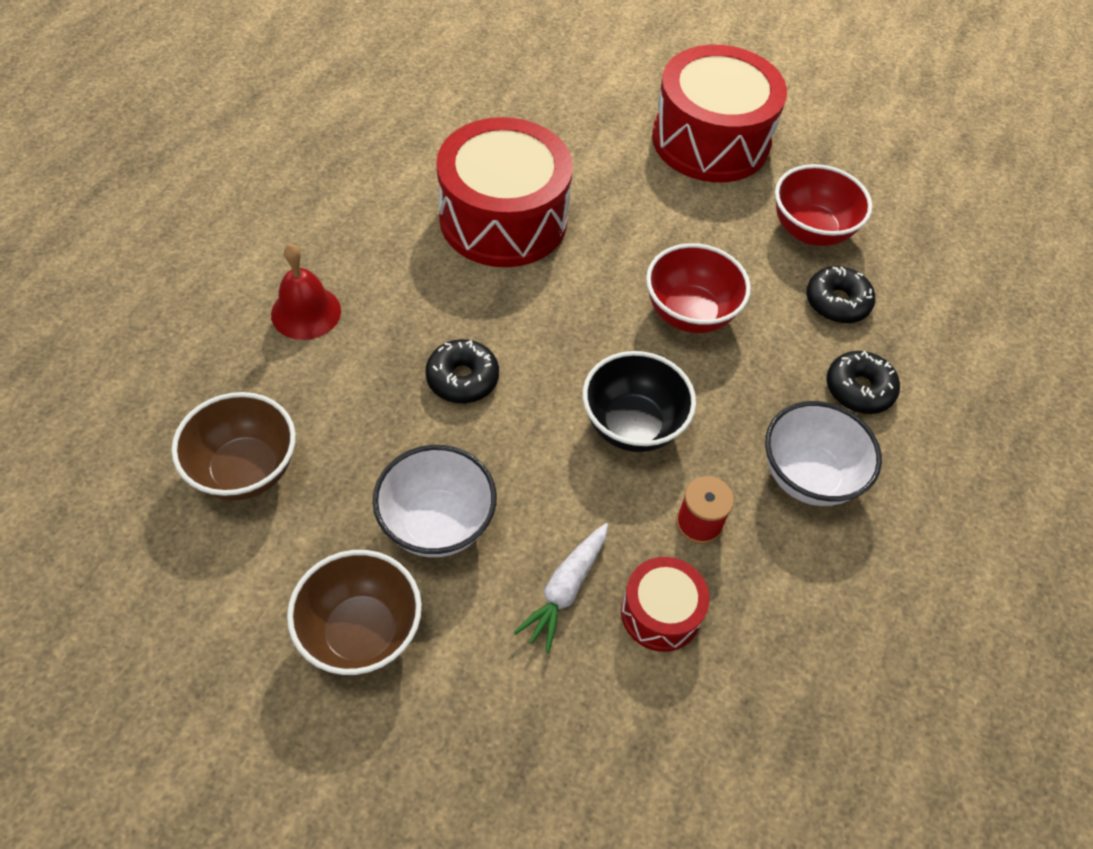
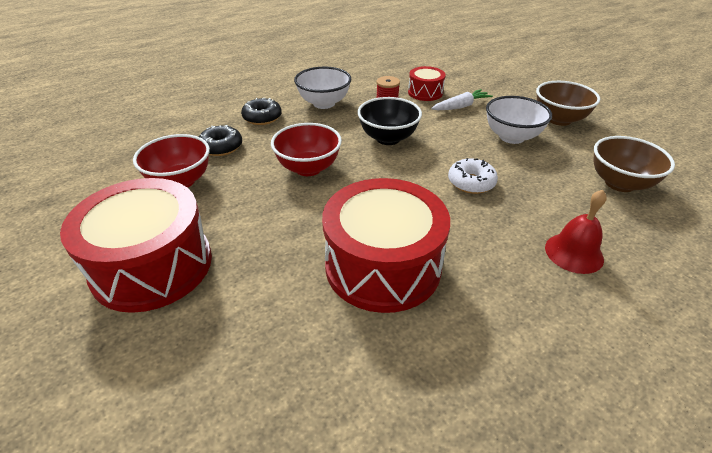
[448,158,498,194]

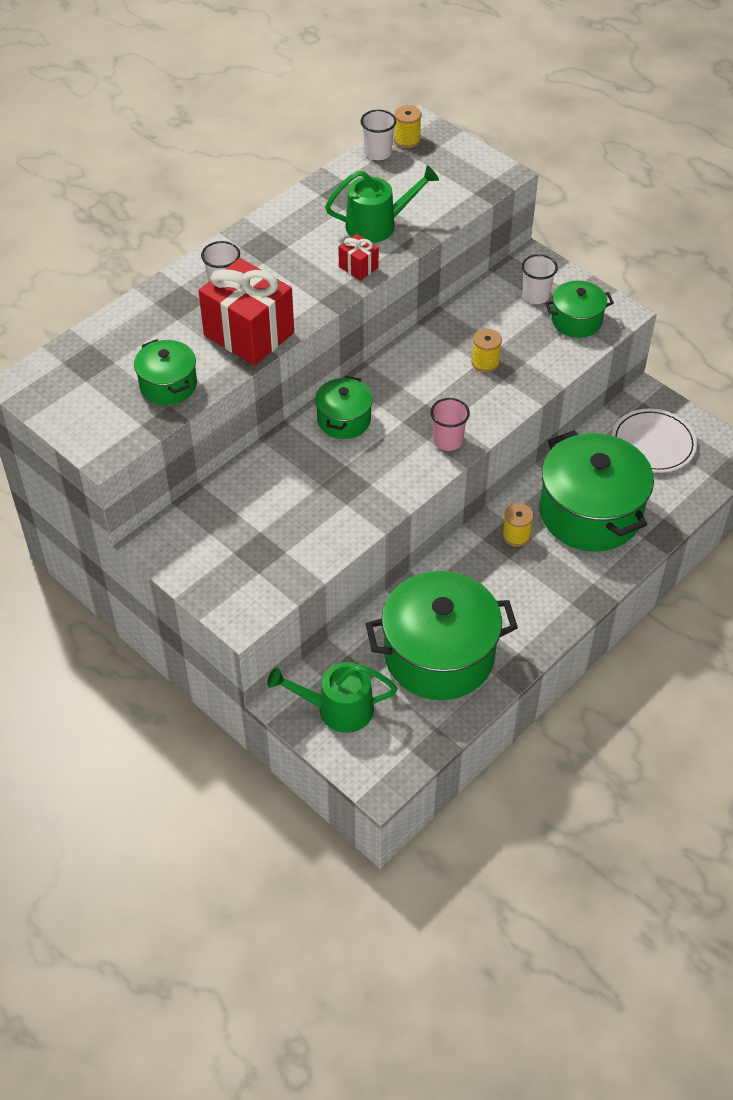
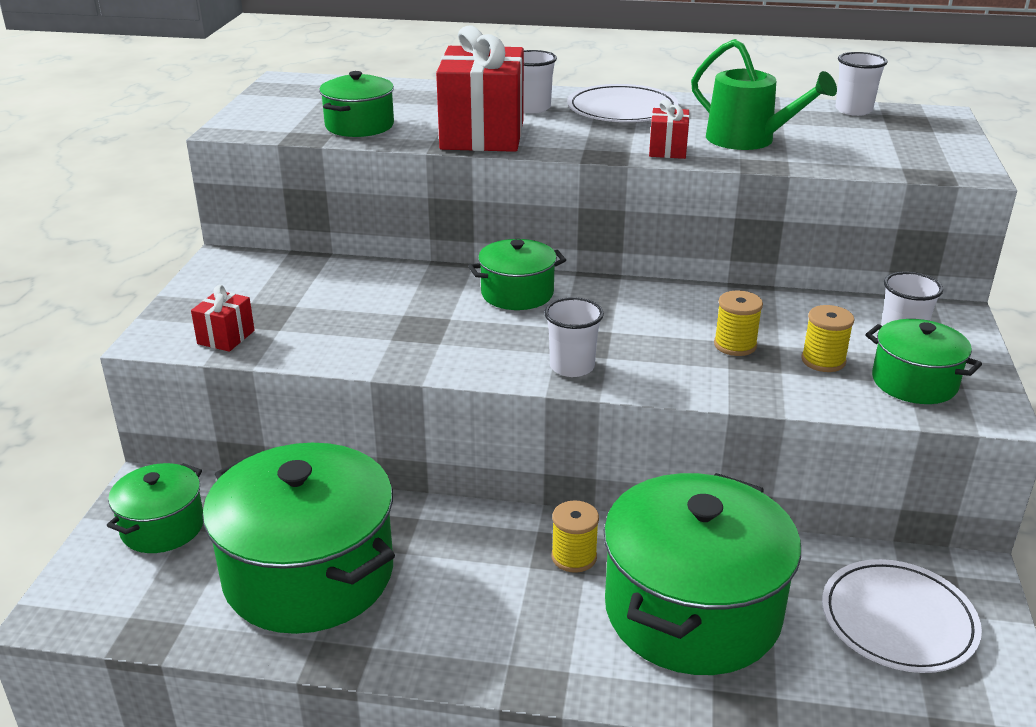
[107,463,203,553]
[801,305,855,372]
[544,297,604,377]
[191,285,255,352]
[567,84,679,122]

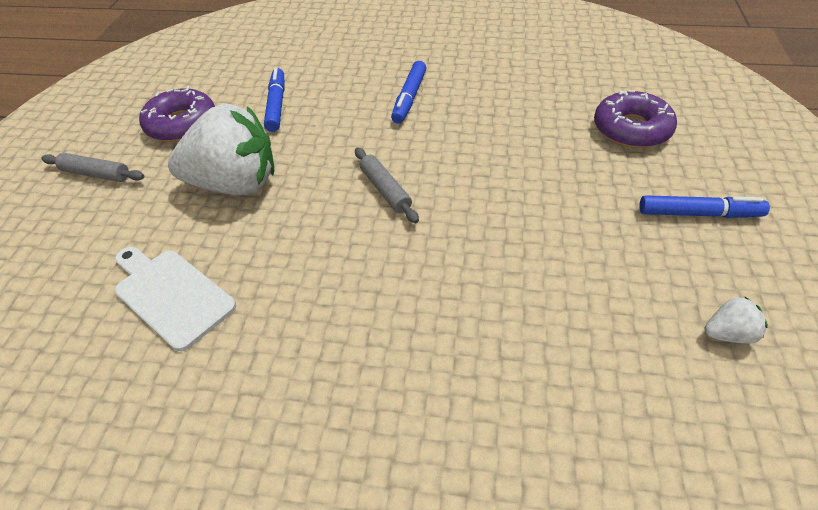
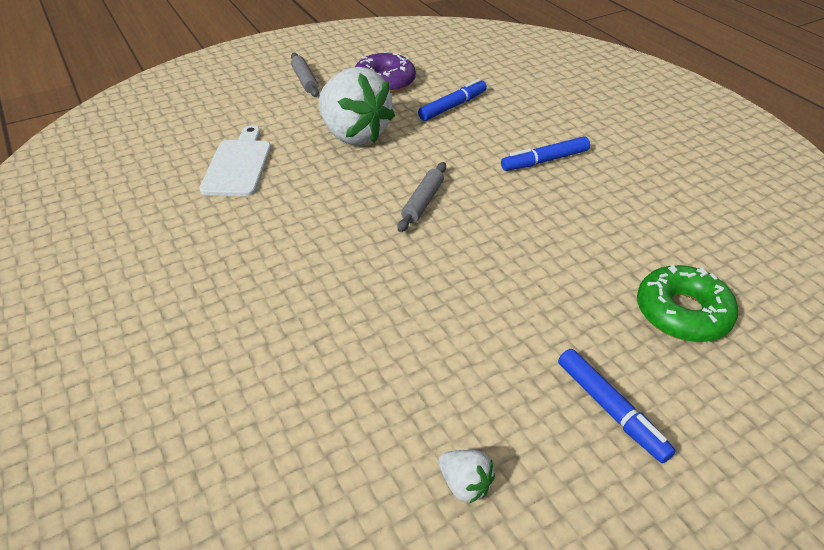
[637,265,738,342]

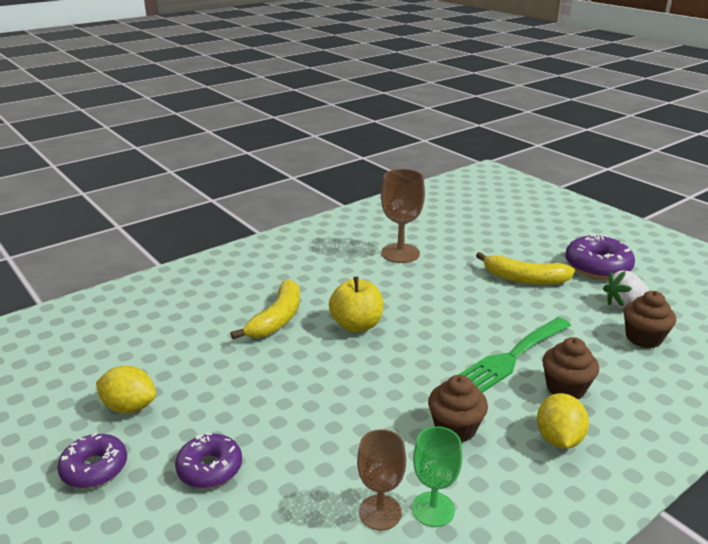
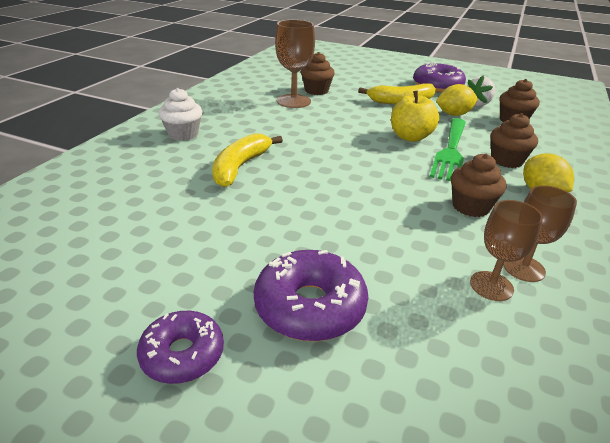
[436,84,478,116]
[254,250,368,342]
[212,133,283,187]
[391,91,439,142]
[503,185,577,282]
[158,88,202,141]
[301,52,335,95]

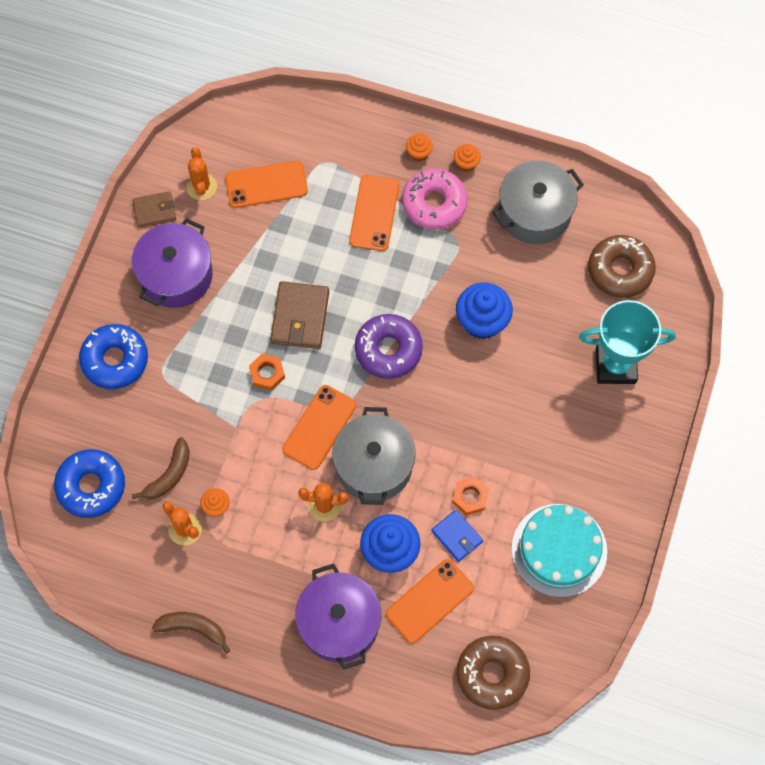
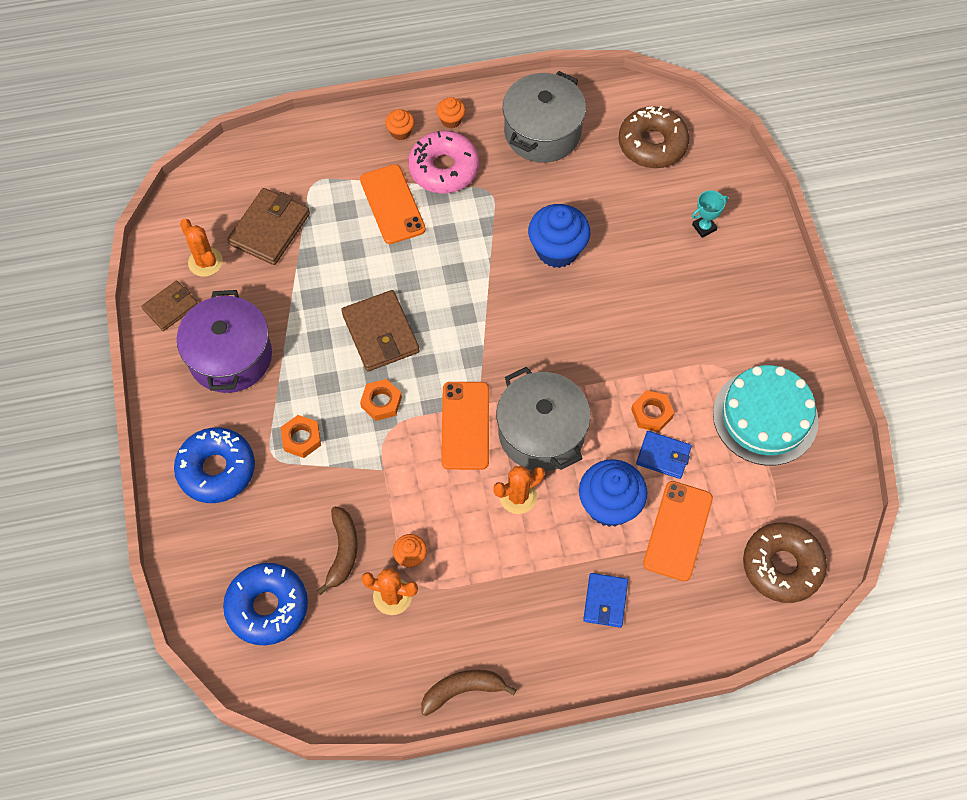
[227,188,310,265]
[583,573,628,628]
[355,314,423,379] (first image)
[692,190,728,238]
[281,415,321,458]

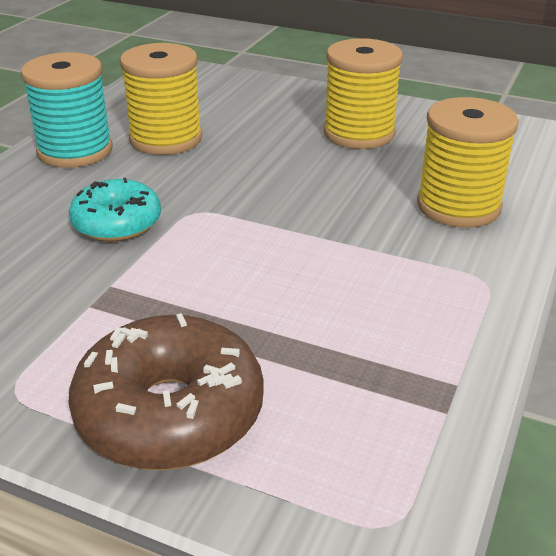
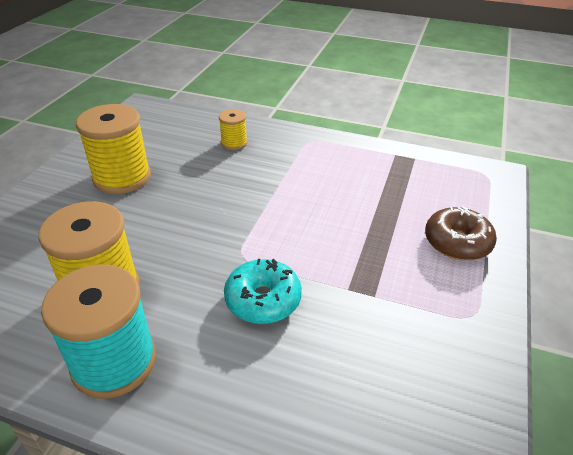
[425,206,497,260]
[219,109,247,150]

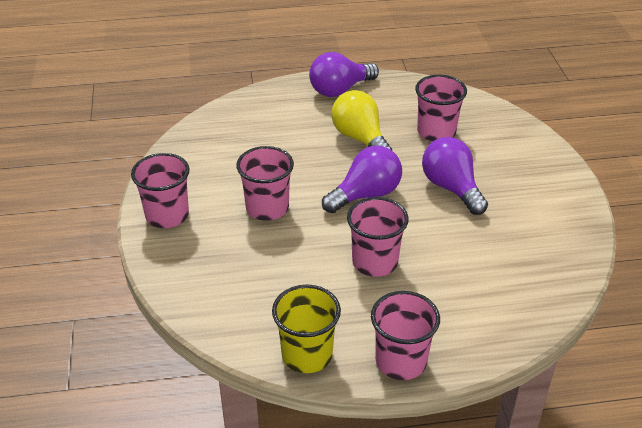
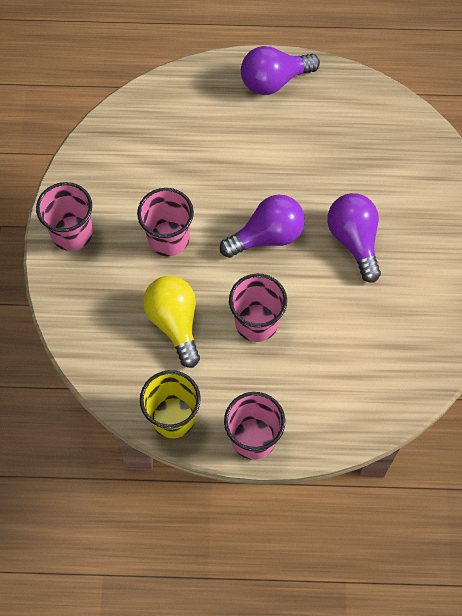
[143,276,200,368]
[415,75,467,141] (first image)

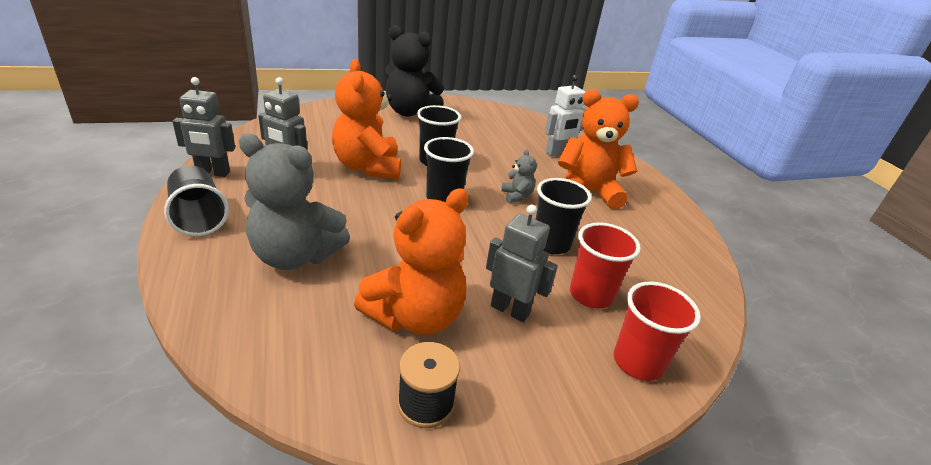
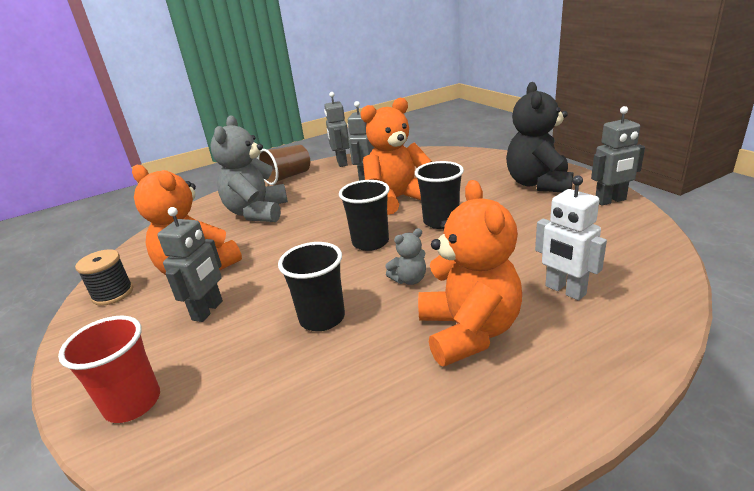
[257,145,310,185]
[570,223,641,309] (first image)
[591,106,645,206]

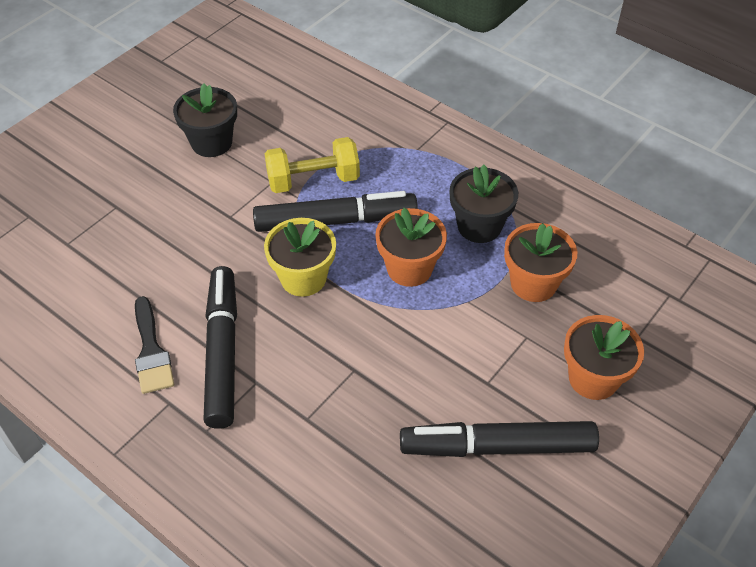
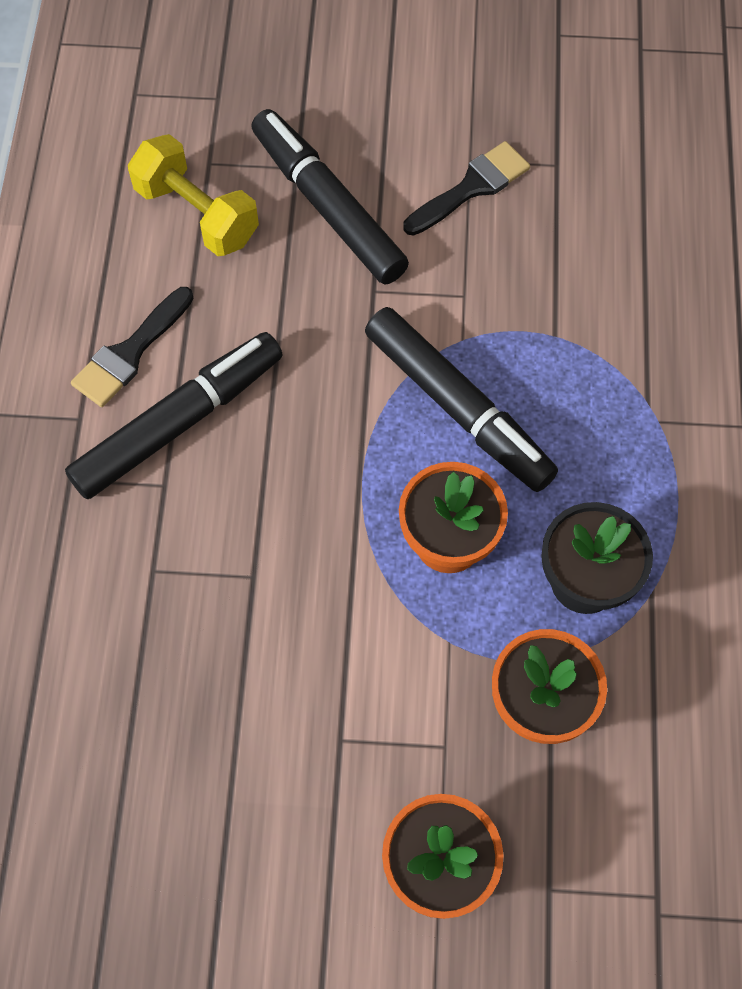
[403,141,530,236]
[264,218,336,297] (first image)
[128,134,259,256]
[251,109,409,285]

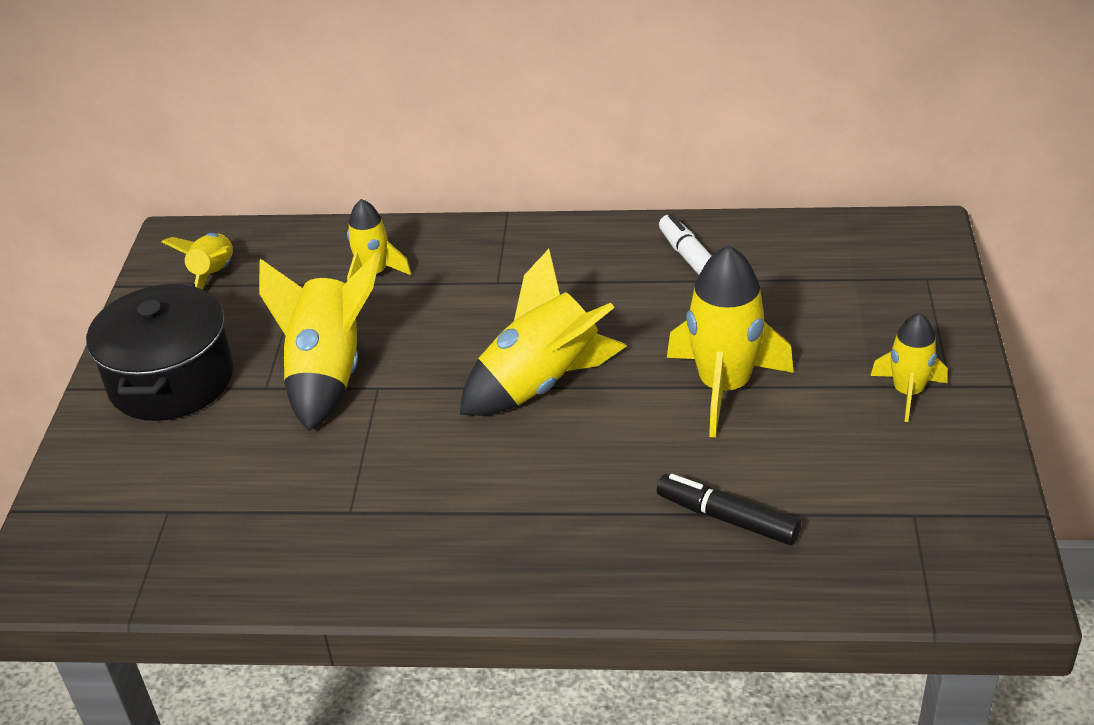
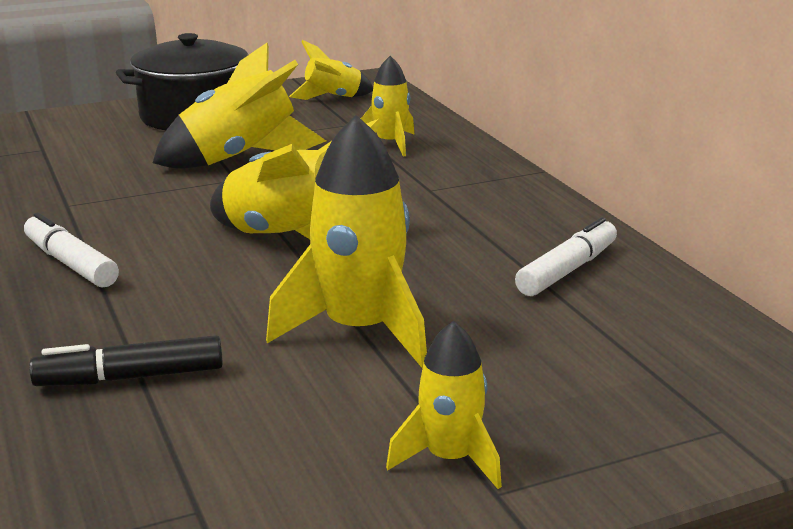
[29,335,223,386]
[24,213,119,287]

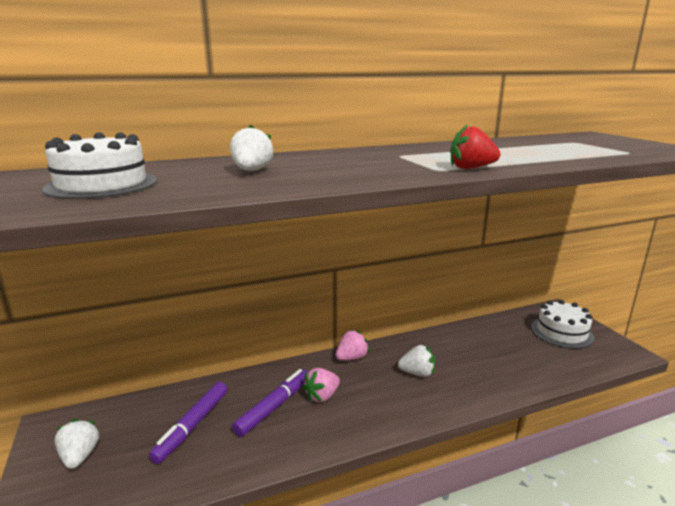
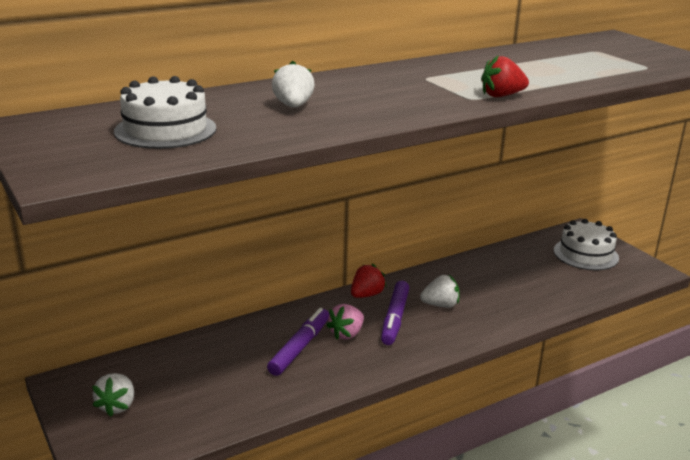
[92,373,134,417]
[381,281,409,345]
[351,264,387,298]

